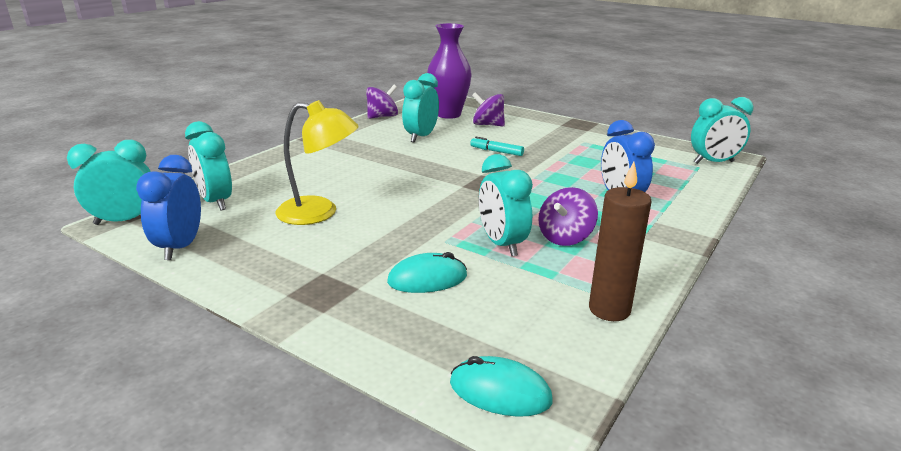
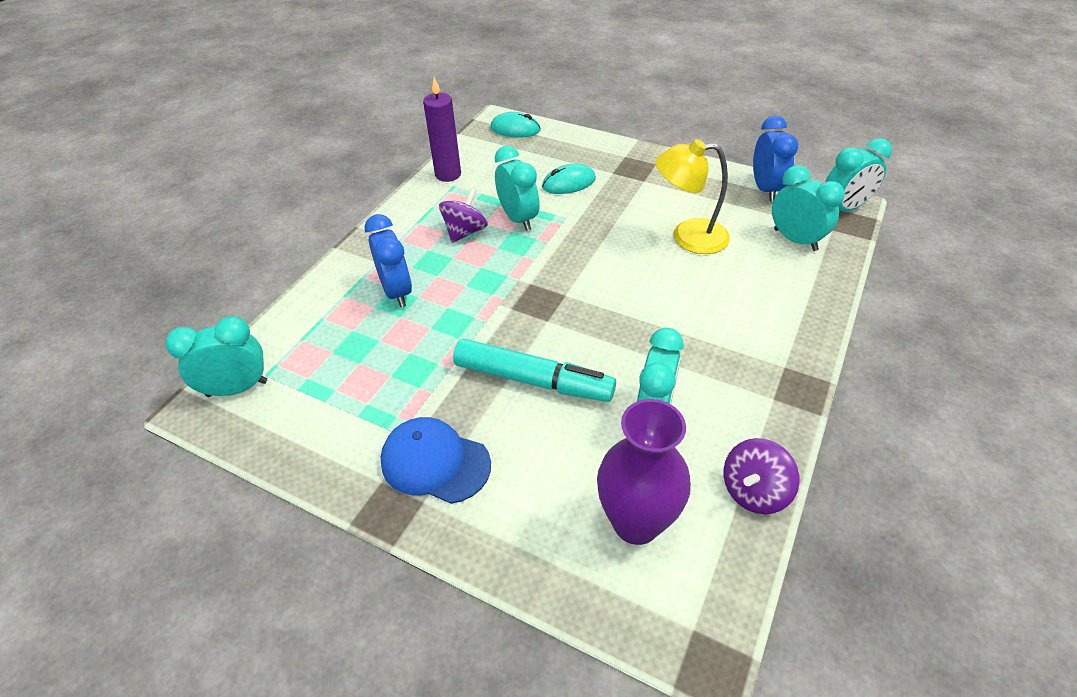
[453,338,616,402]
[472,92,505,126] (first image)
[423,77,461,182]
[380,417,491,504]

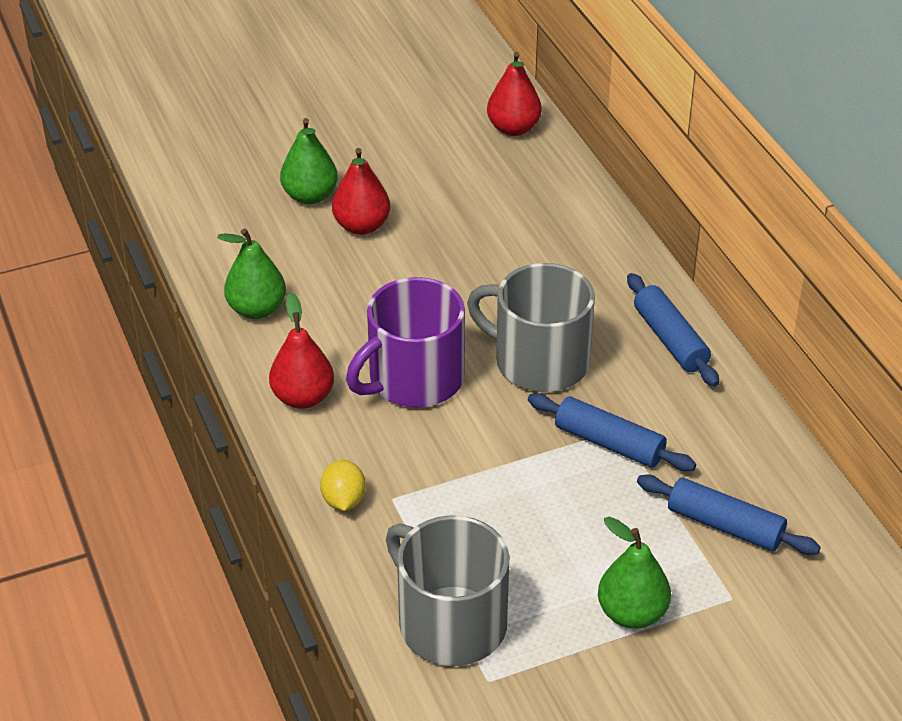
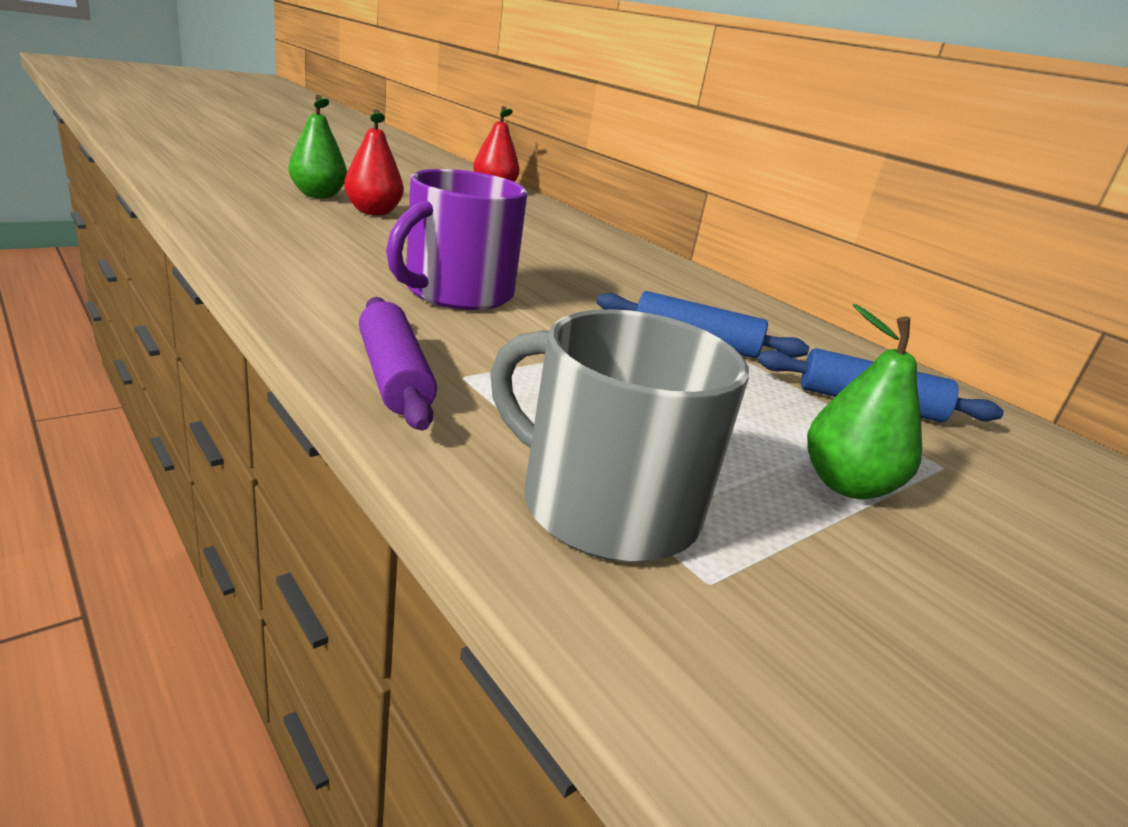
[217,228,286,319] (first image)
[269,293,334,409] (first image)
[359,297,437,431]
[467,263,595,392] (first image)
[627,273,719,387] (first image)

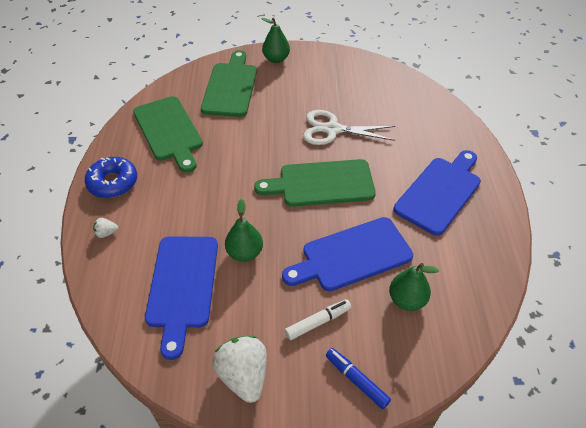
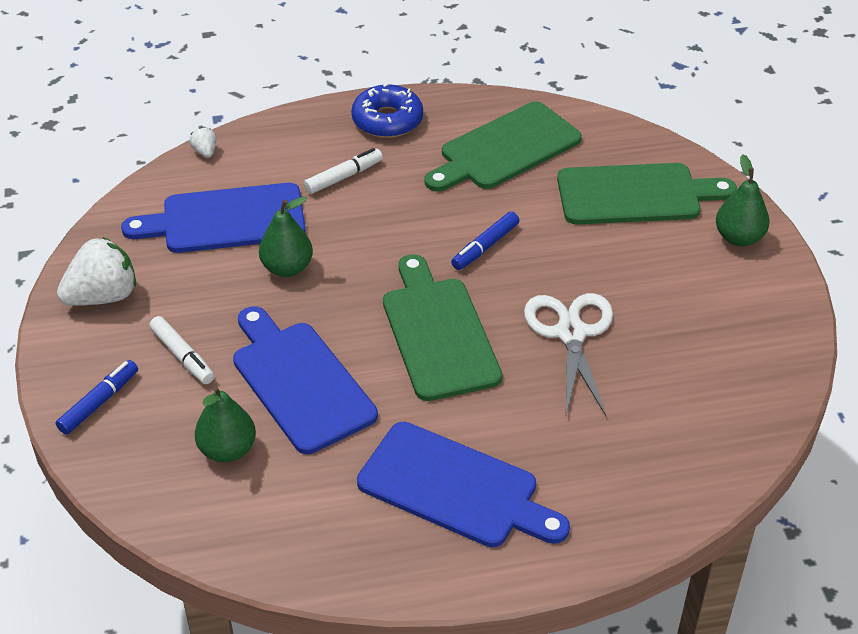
[189,127,216,158]
[304,148,383,194]
[451,211,519,270]

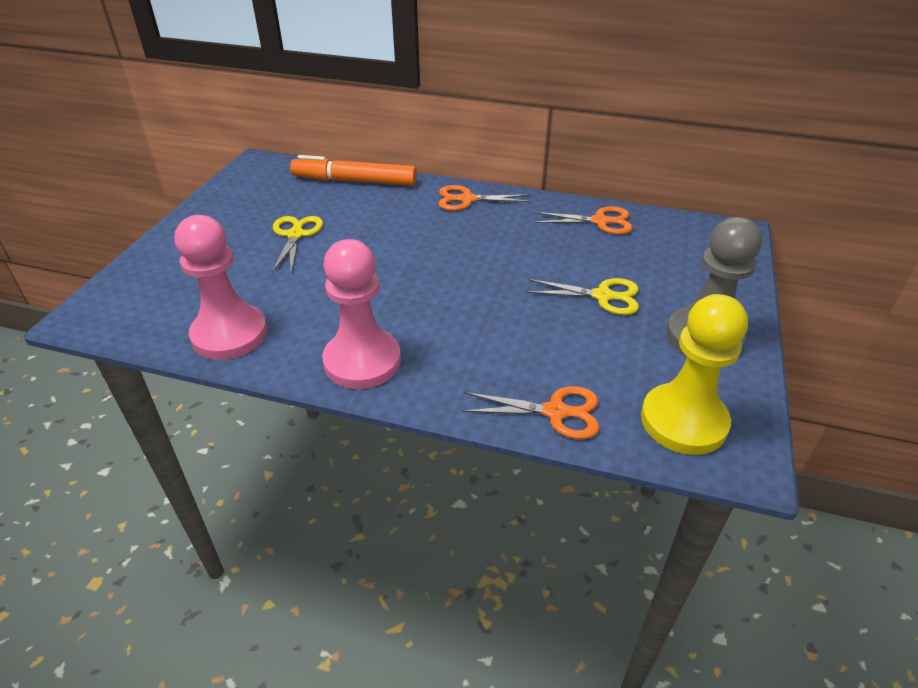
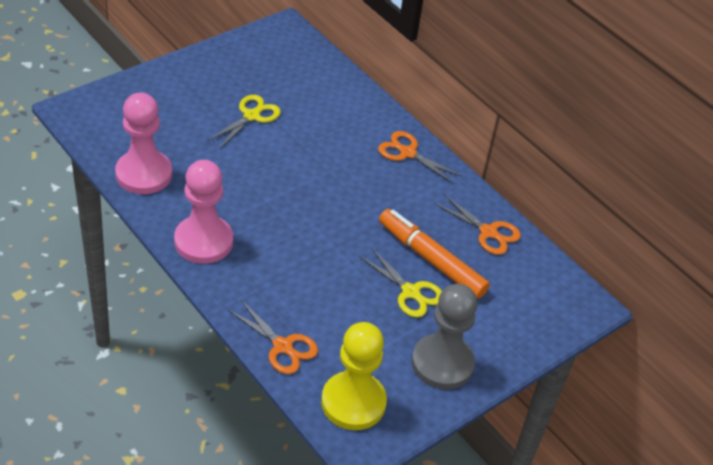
[379,209,490,299]

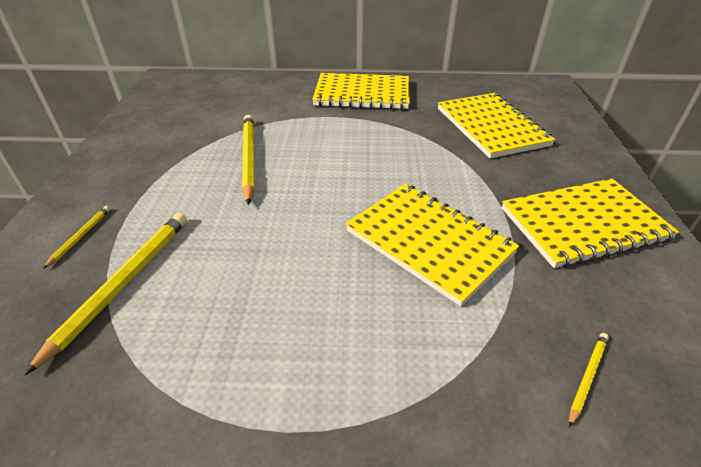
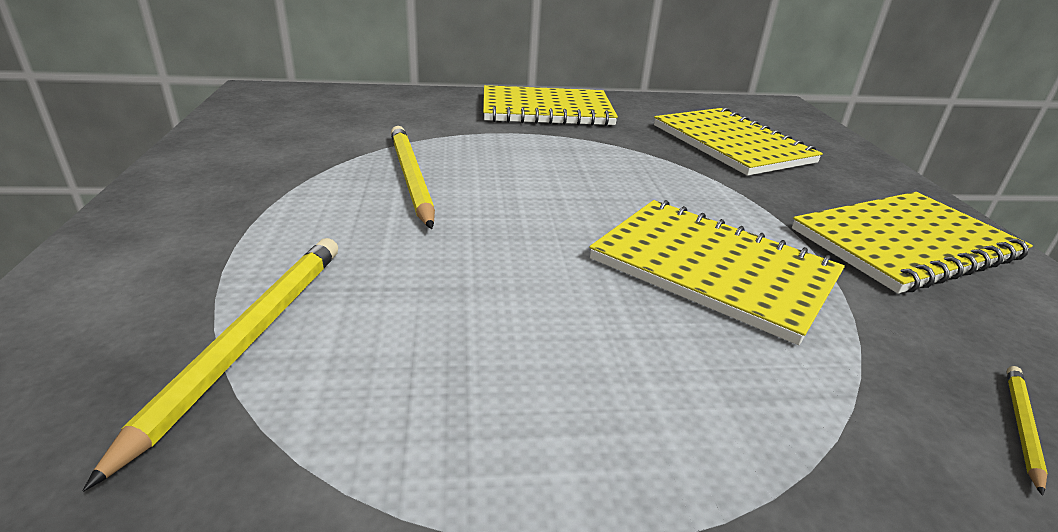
[43,206,110,269] (first image)

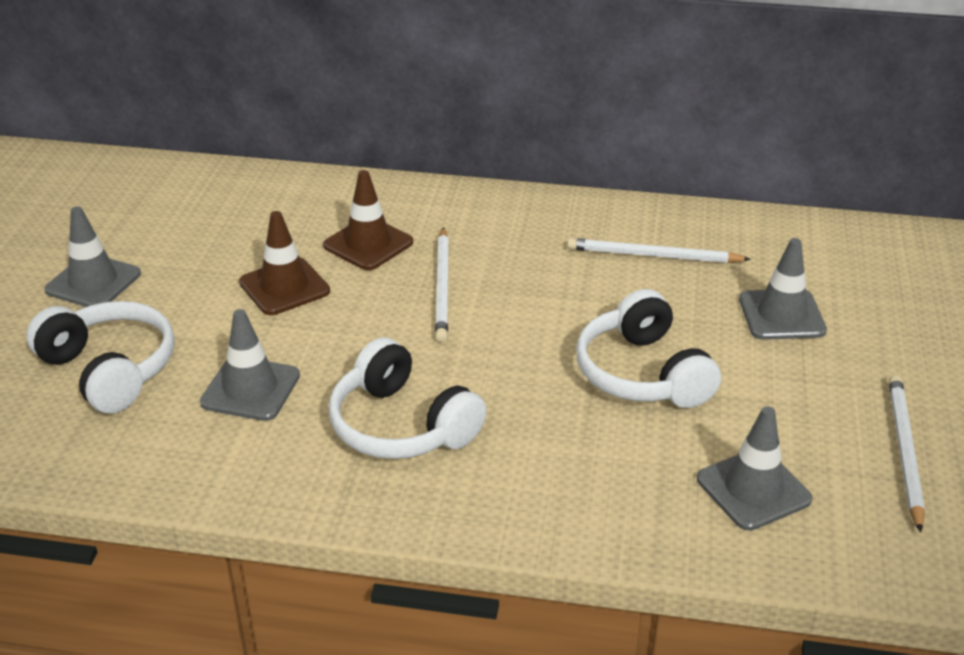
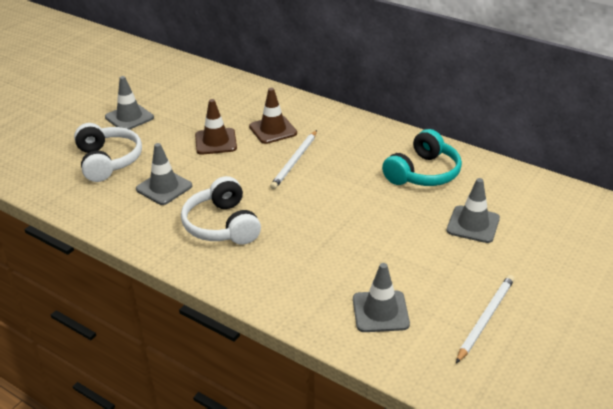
[382,129,462,186]
[576,289,721,408] (first image)

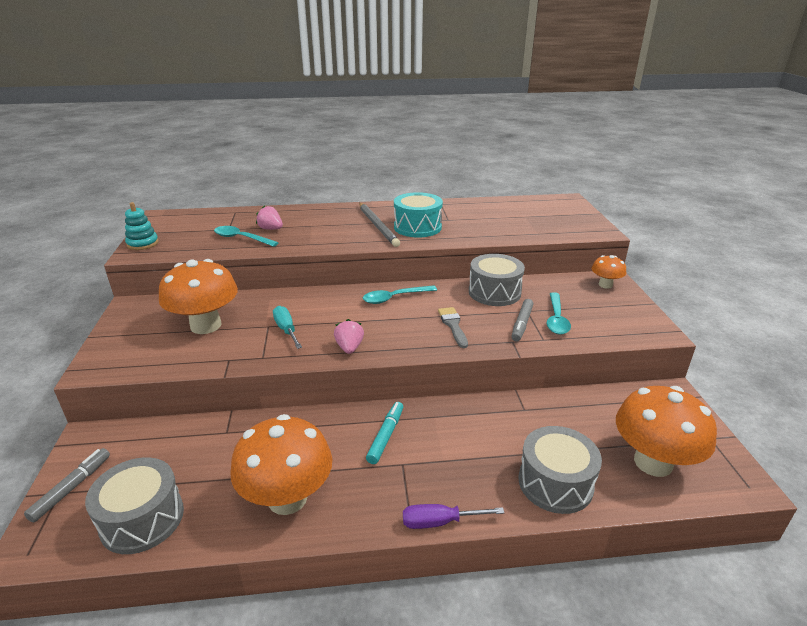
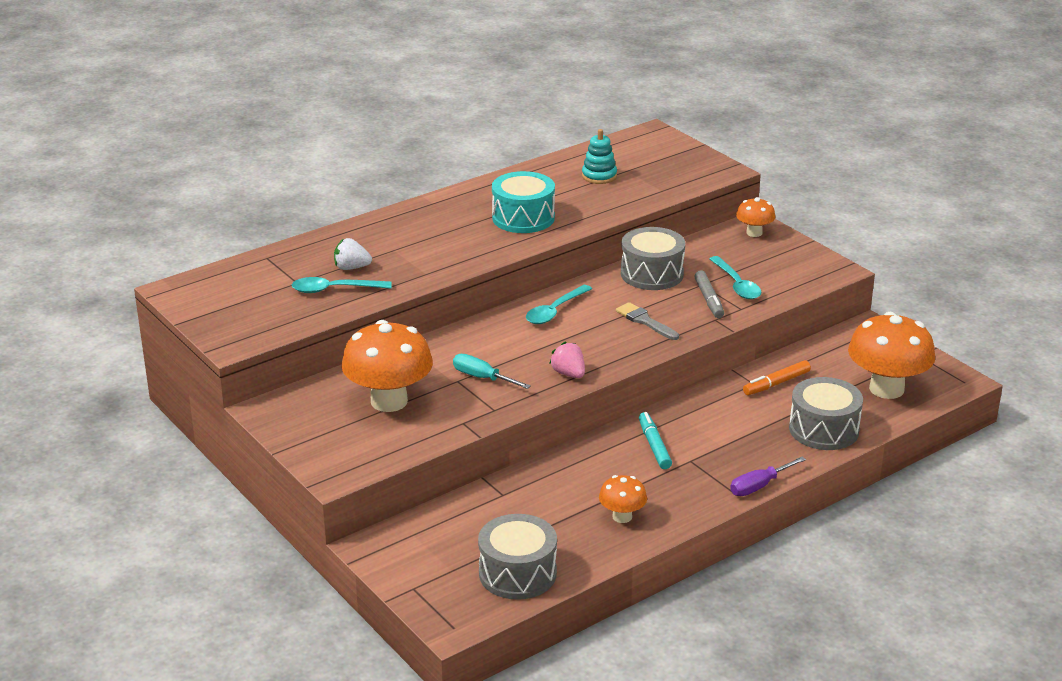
[24,448,110,523] (first image)
[582,129,617,184]
[599,475,647,523]
[334,238,372,270]
[359,203,400,247] (first image)
[743,360,811,395]

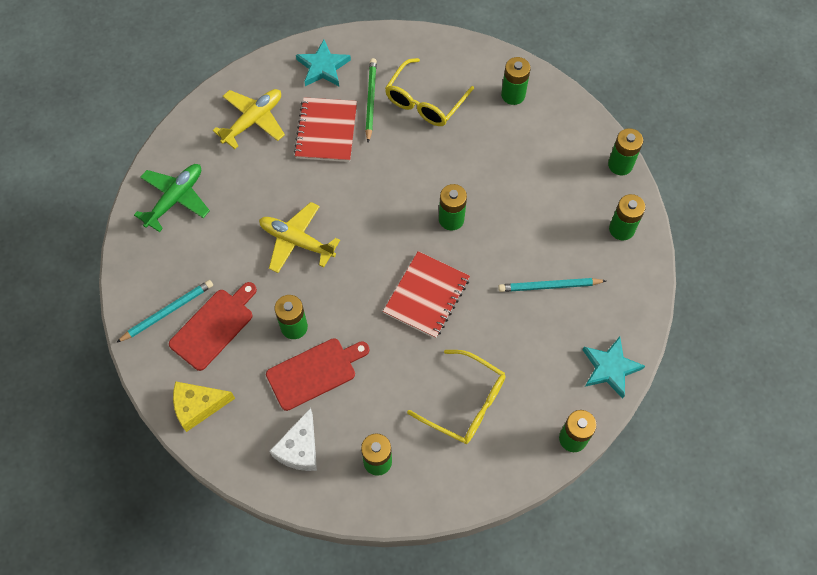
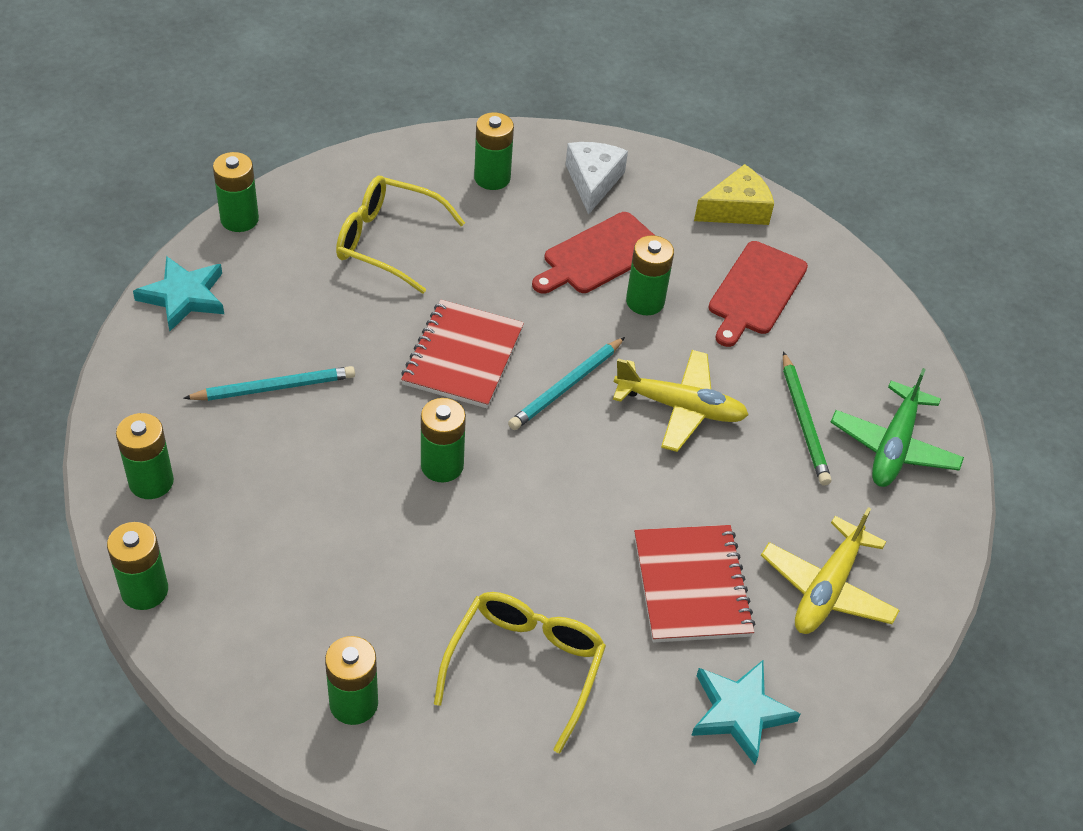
[508,337,625,430]
[783,351,831,486]

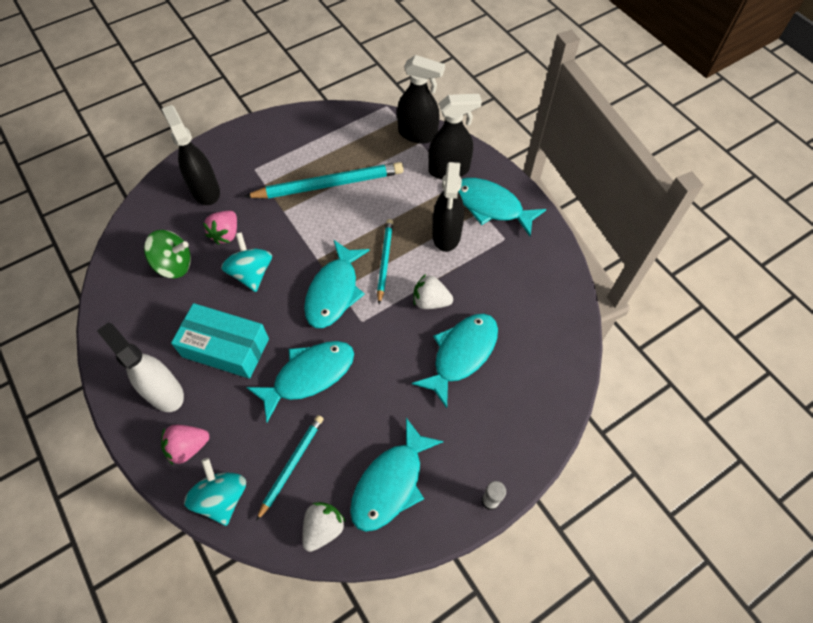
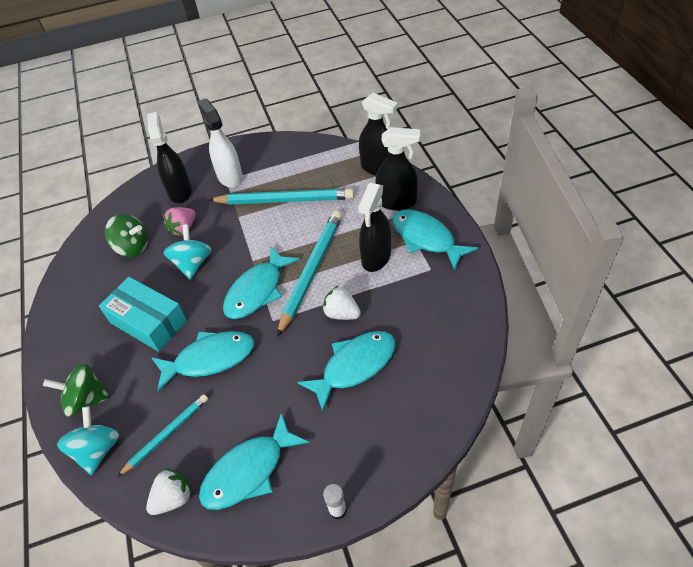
[197,98,243,188]
[43,363,110,417]
[277,211,342,337]

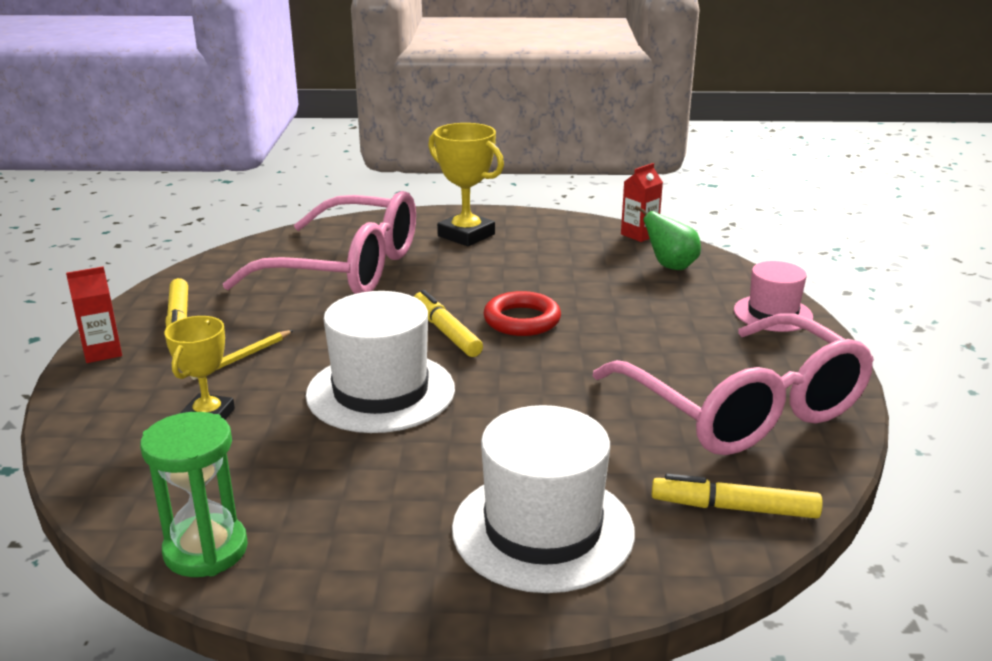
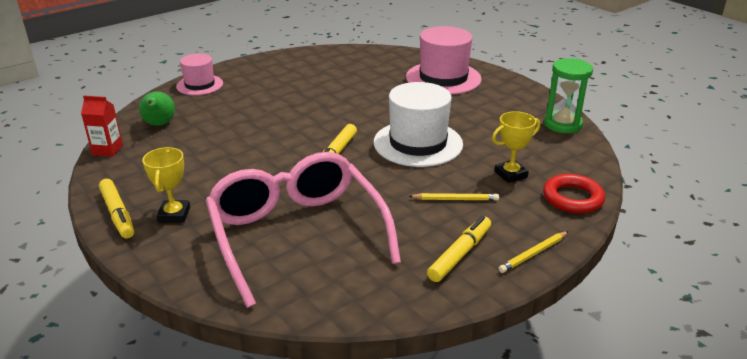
[498,231,569,273]
[142,147,190,223]
[406,26,482,95]
[543,174,605,214]
[592,314,874,455] (first image)
[99,179,134,239]

